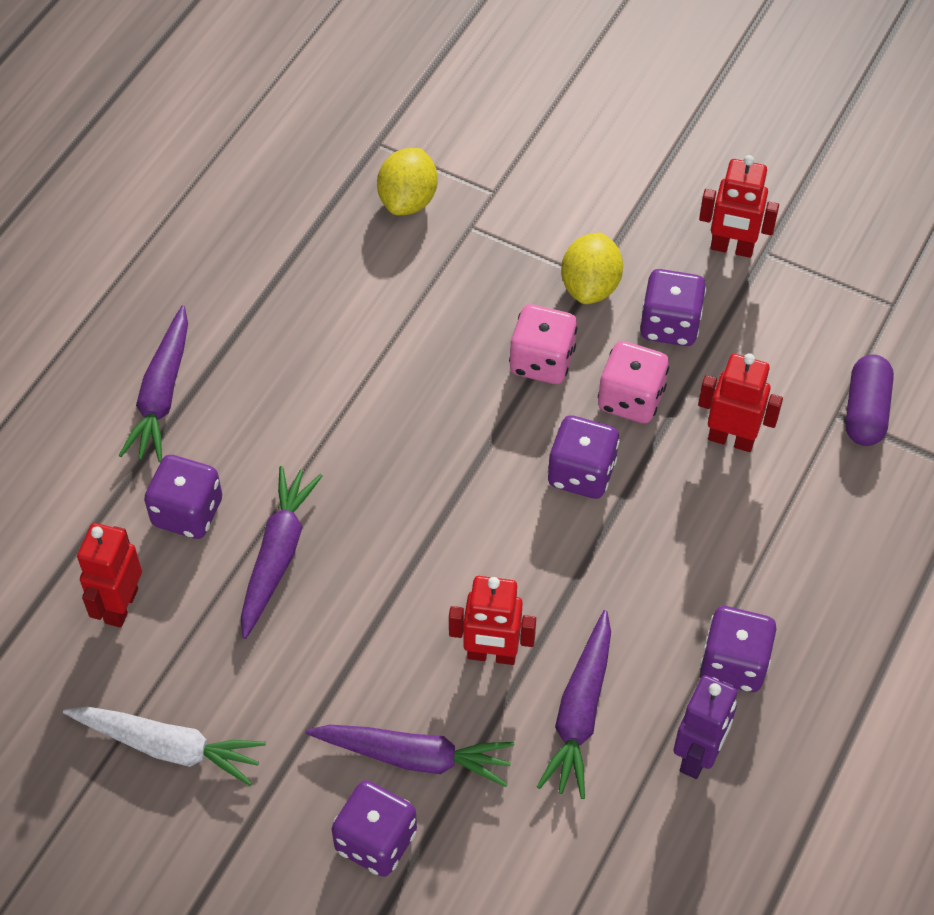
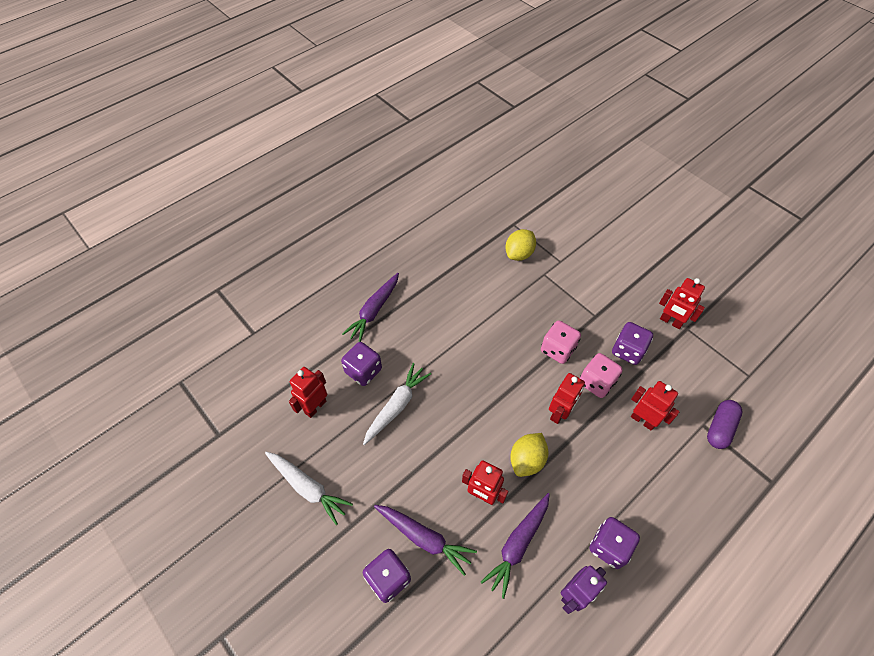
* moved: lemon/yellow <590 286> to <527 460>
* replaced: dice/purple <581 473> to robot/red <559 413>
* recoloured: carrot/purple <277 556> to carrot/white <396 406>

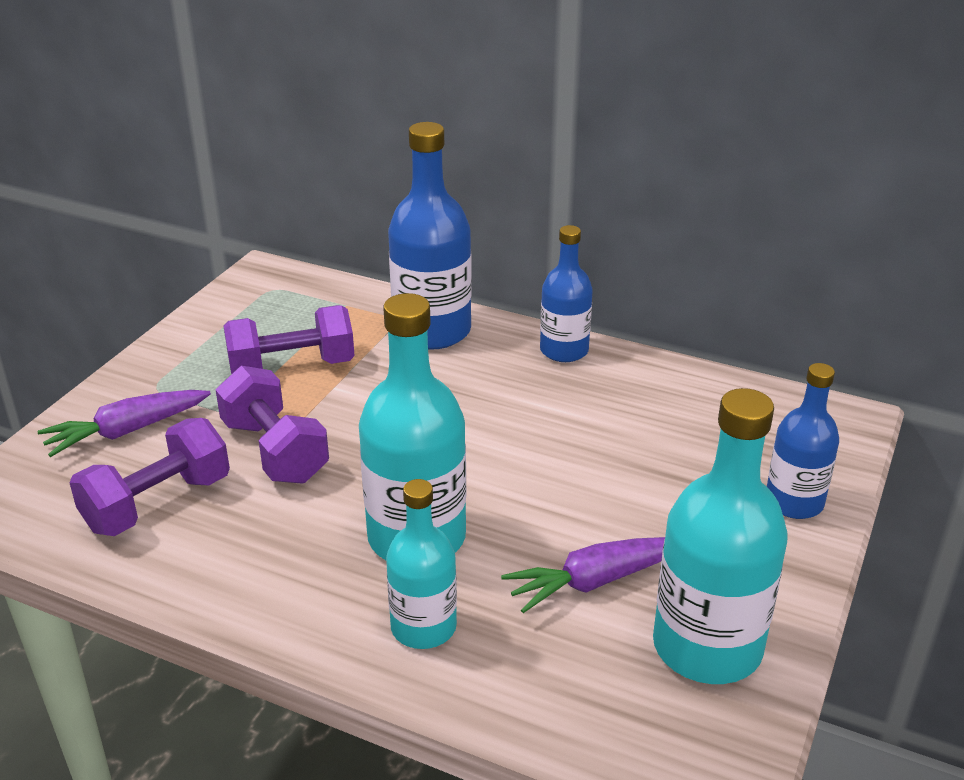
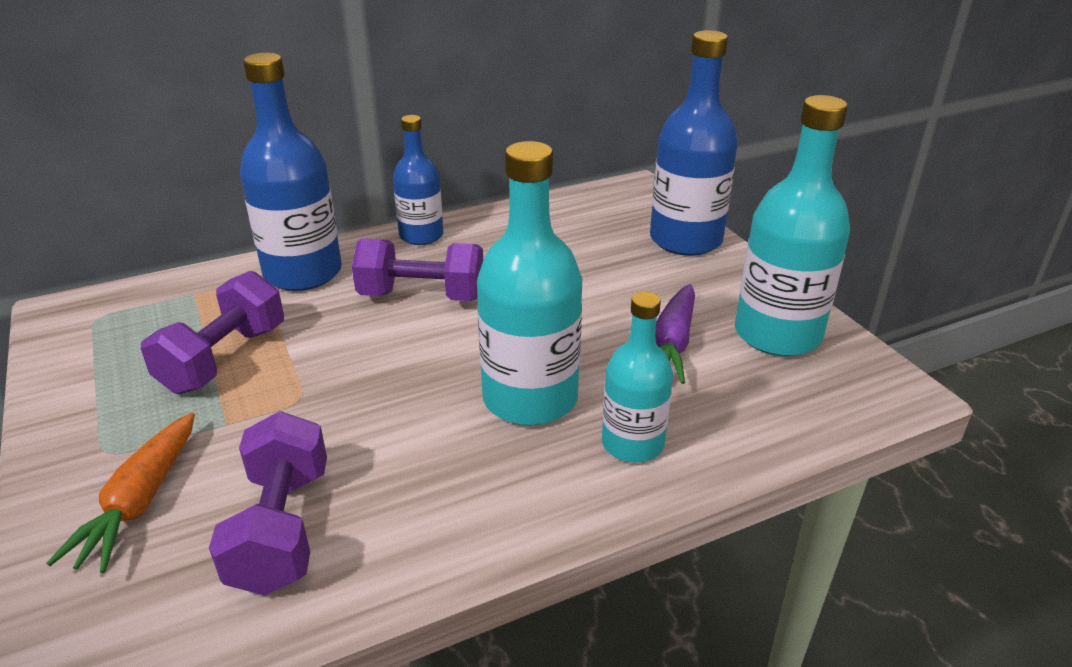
* resized: bottle/blue <794 502> = <685 240> x1.63
* moved: dumbbell/purple <274 451> to <422 296>
* recoloured: carrot/purple <126 431> to carrot/orange <140 502>

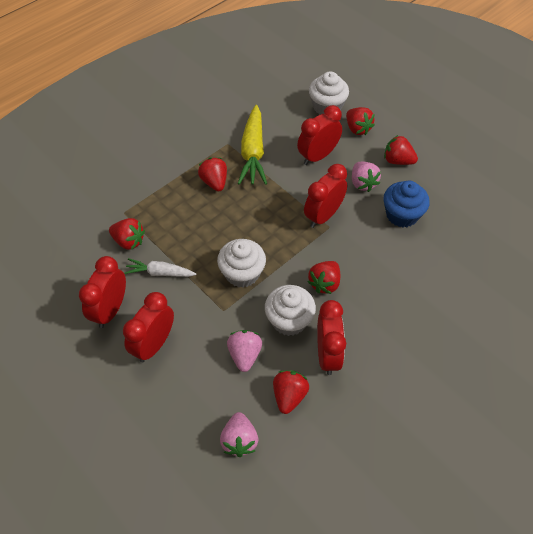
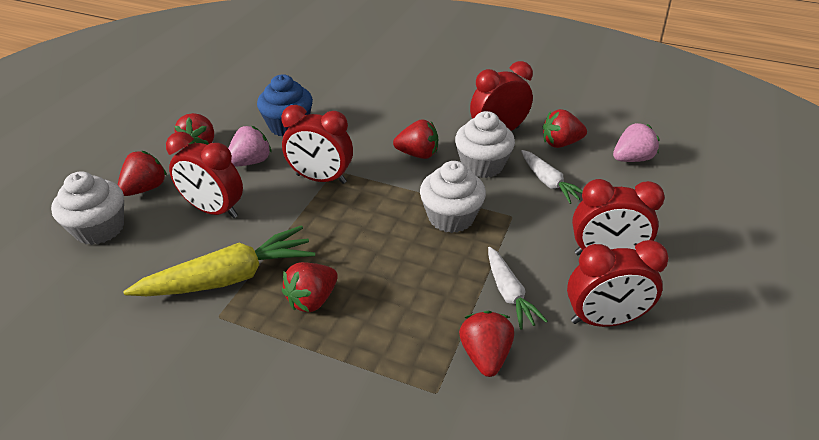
* replaced: strawberry/pink <245 355> to carrot/white <548 182>

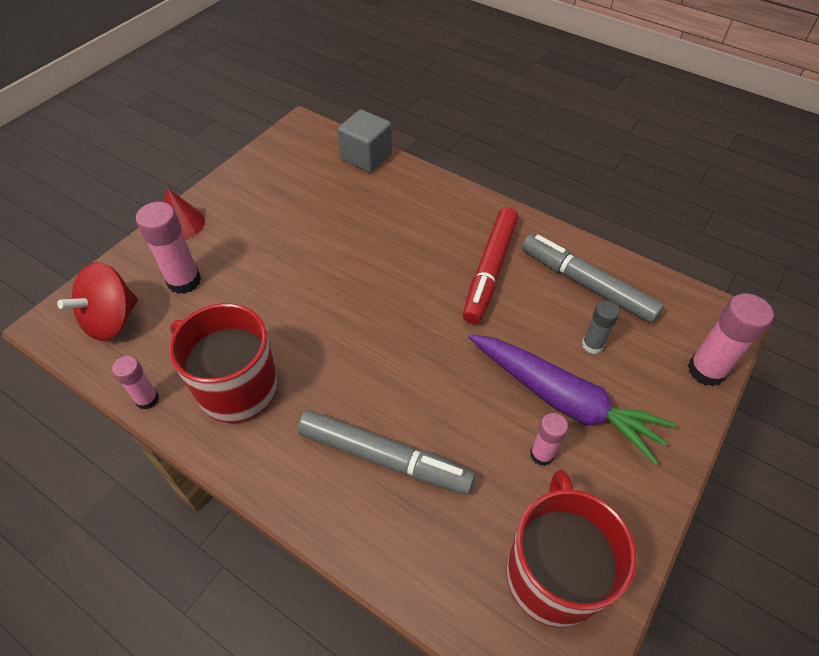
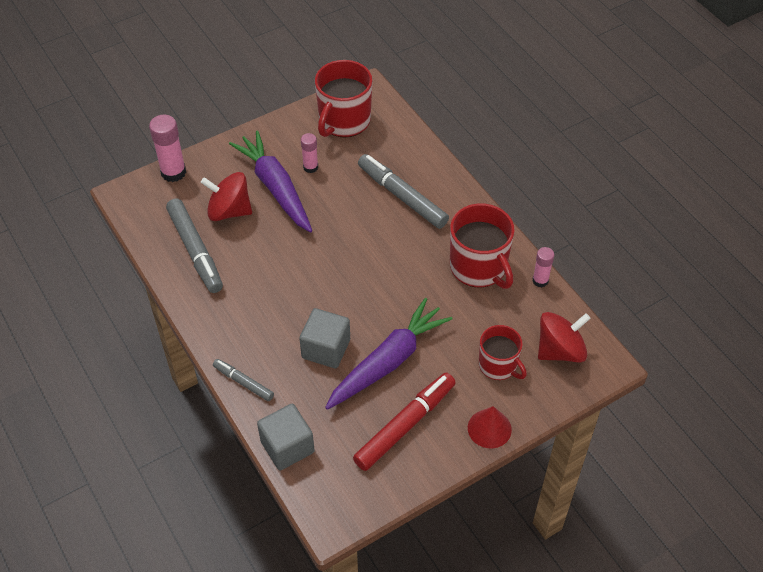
* replaced: glue stick/pink <184 281> to mug/red <498 365>
* moved: marker/red <490 270> to <405 425>
* replaced: glue stick/grey <592 345> to spinning top/red <229 211>
* added: carrot/purple <388 361>
* added: cube/grey <326 349>
* added: marker/grey <243 382>

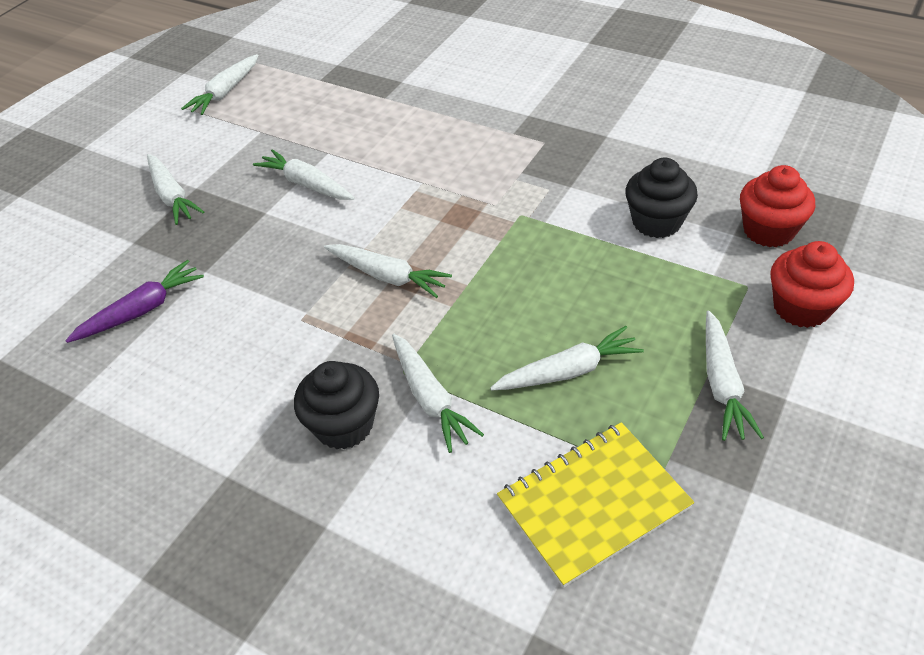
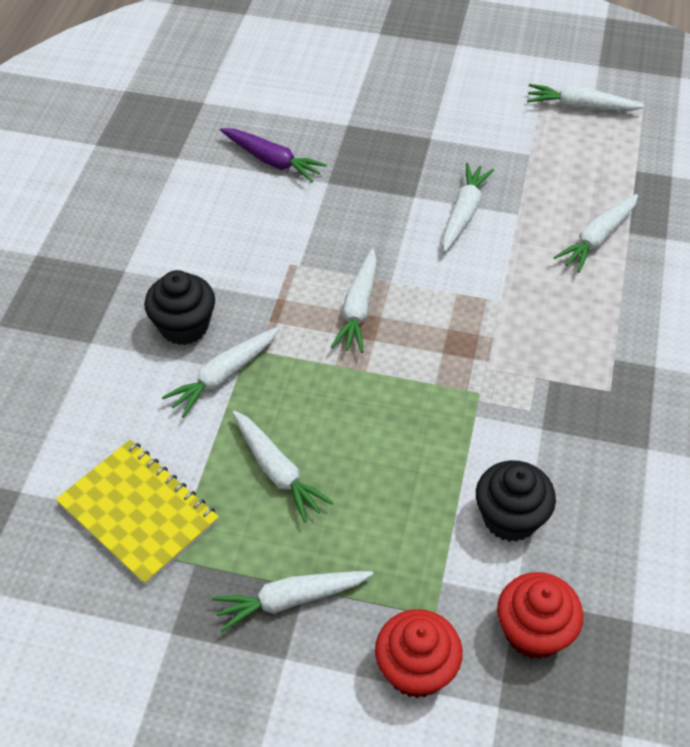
* moved: carrot/white <172 196> to <597 238>

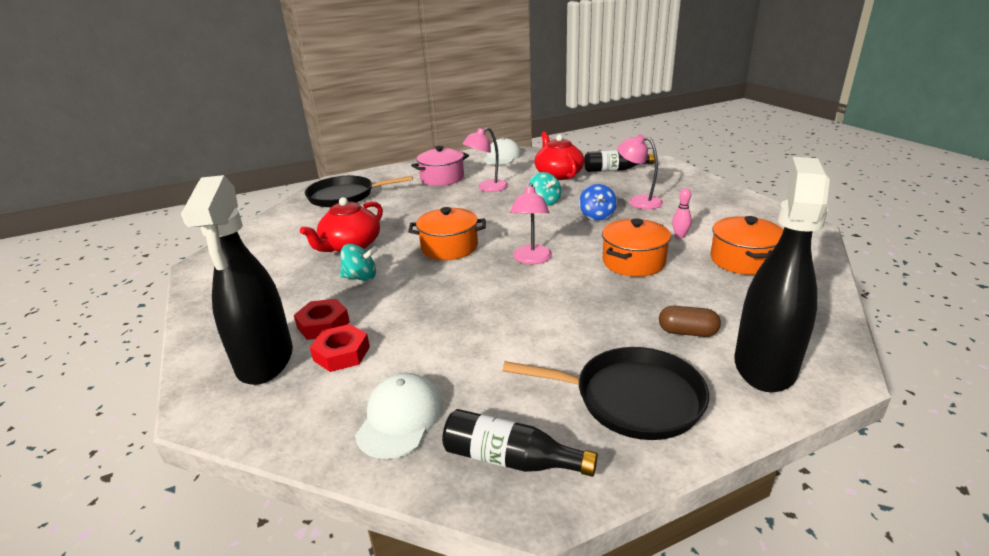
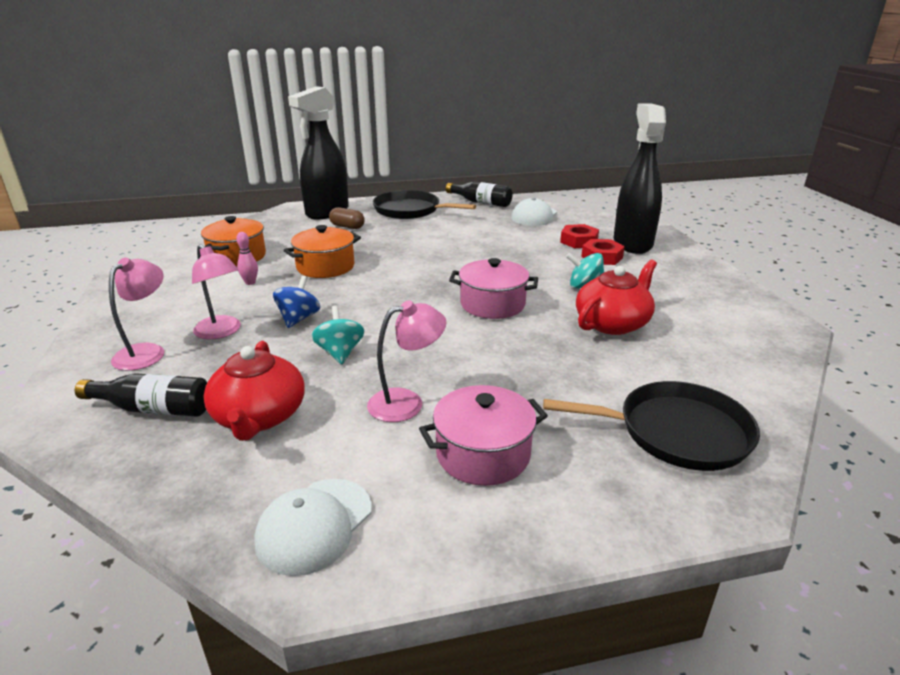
* moved: lamp/pink <531 259> to <146 352>
* recoloured: pot/orange <449 247> to pot/pink <492 304>

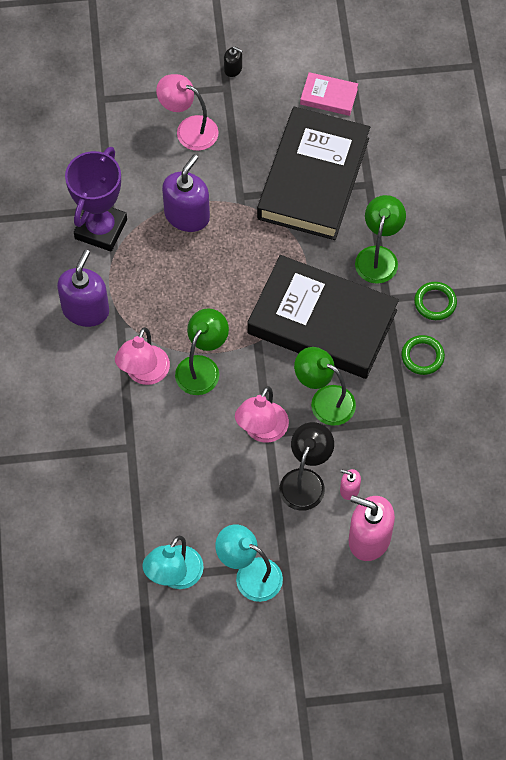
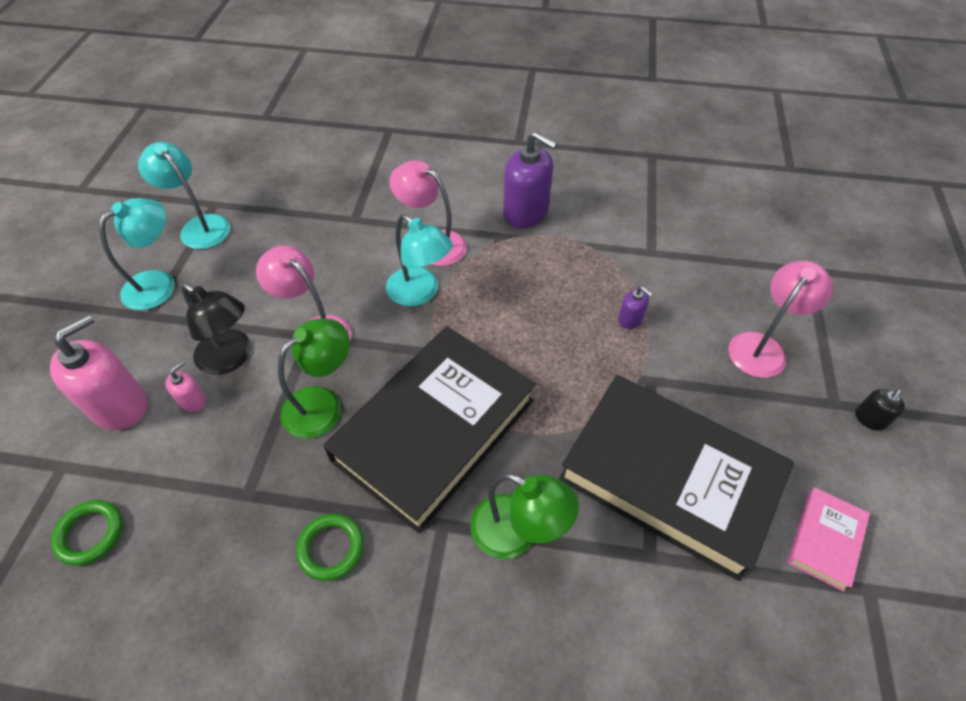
* removed: trophy/purple <101 229>
* resized: soap dispenser/purple <187 215> = <630 319> x0.47
* moved: ring/green <435 302> to <90 534>
* recoloured: lamp/green <202 367> to lamp/turquoise <420 293>

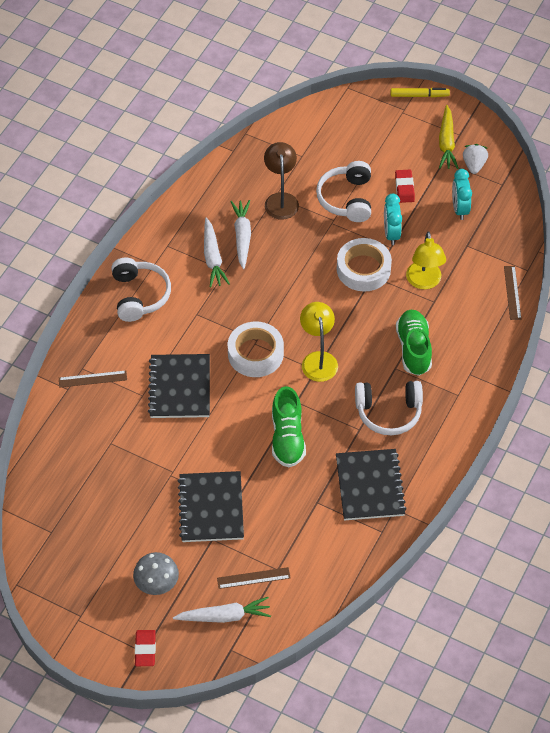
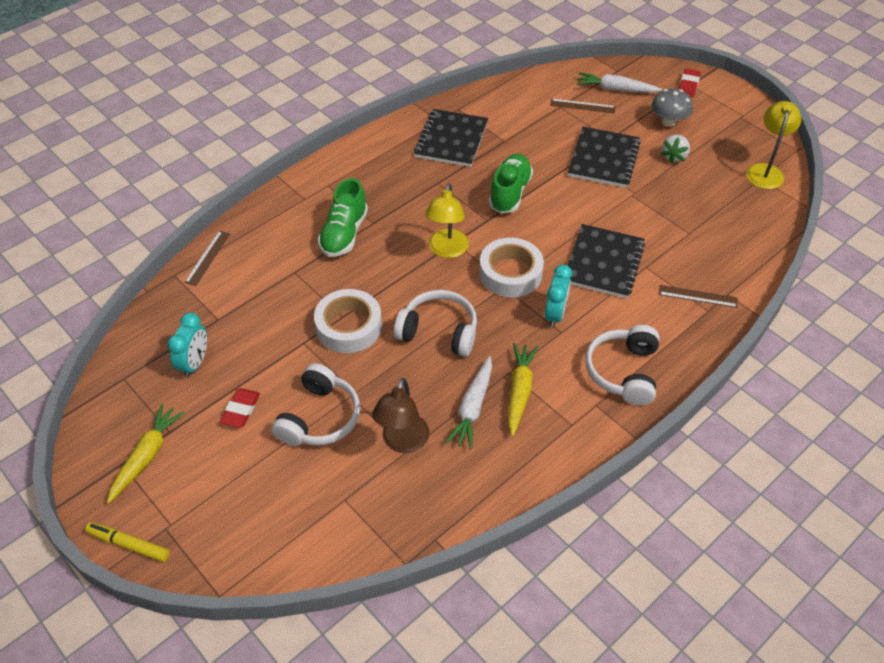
* moved: strawberry/white <474 165> to <674 156>
* moved: clock/turquoise <391 233> to <555 315>
* recoloured: carrot/white <213 258> to carrot/yellow <519 391>
* moved: lamp/yellow <424 282> to <765 171>
* moved: headphones/white <388 412> to <439 331>

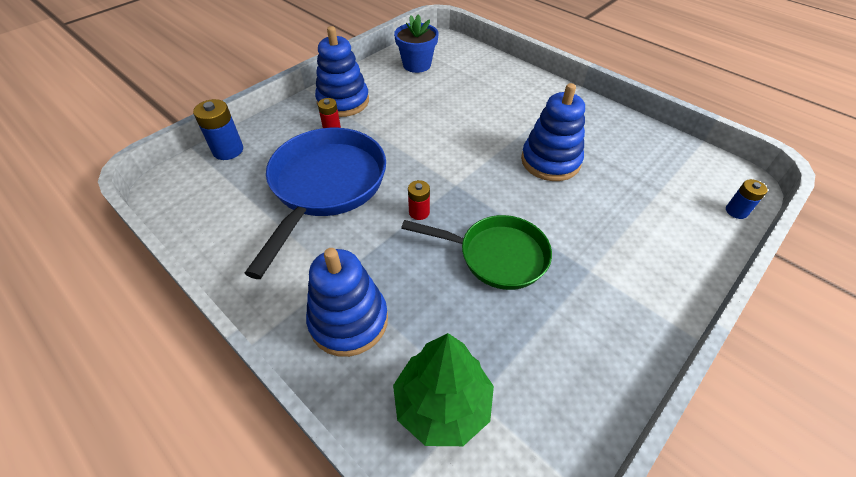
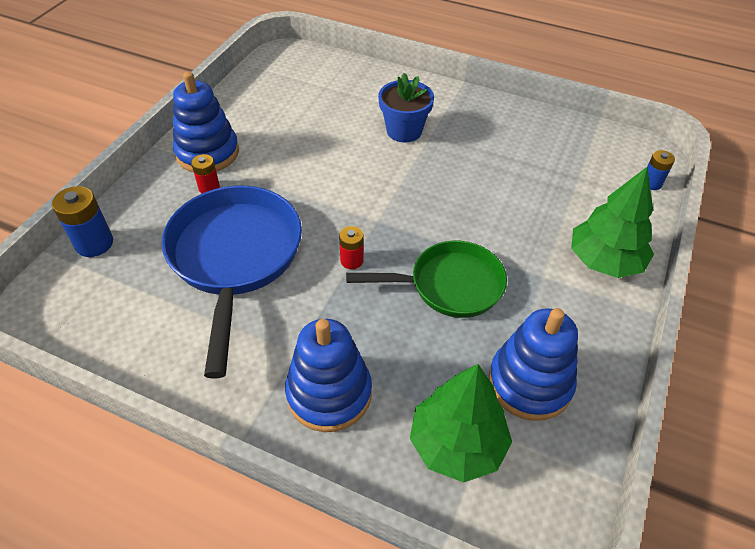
* moved: flower pot/blue <417 65> to <404 131>
* moved: stacking toy/blue <550 161> to <529 383>
* added: tree/green <604 261>

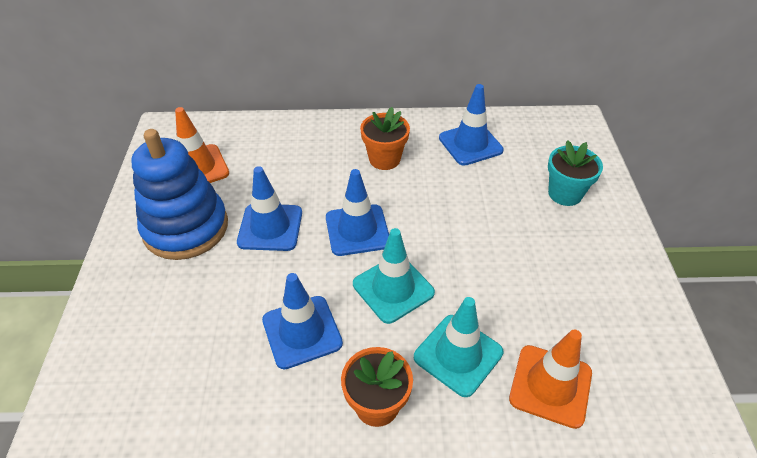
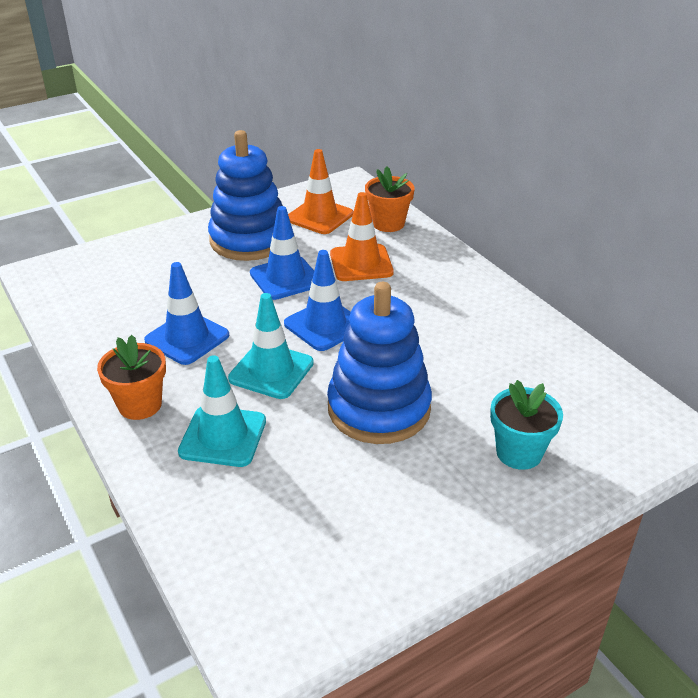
* removed: traffic cone/blue <470 144>
* moved: flower pot/orange <384 159> to <388 223>
* moved: traffic cone/orange <550 385> to <361 263>
* added: stacking toy/blue <379 408>

